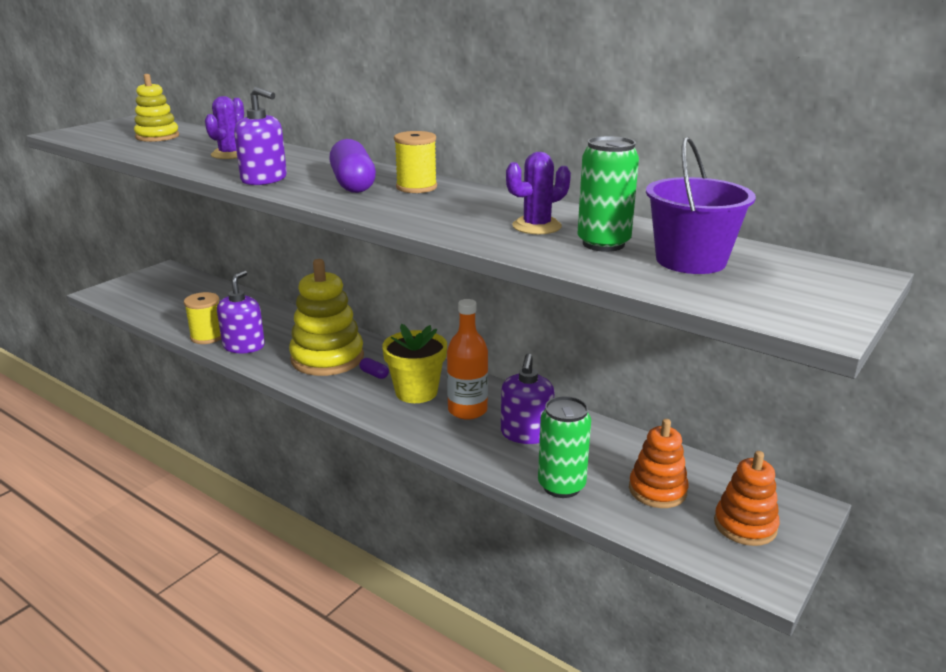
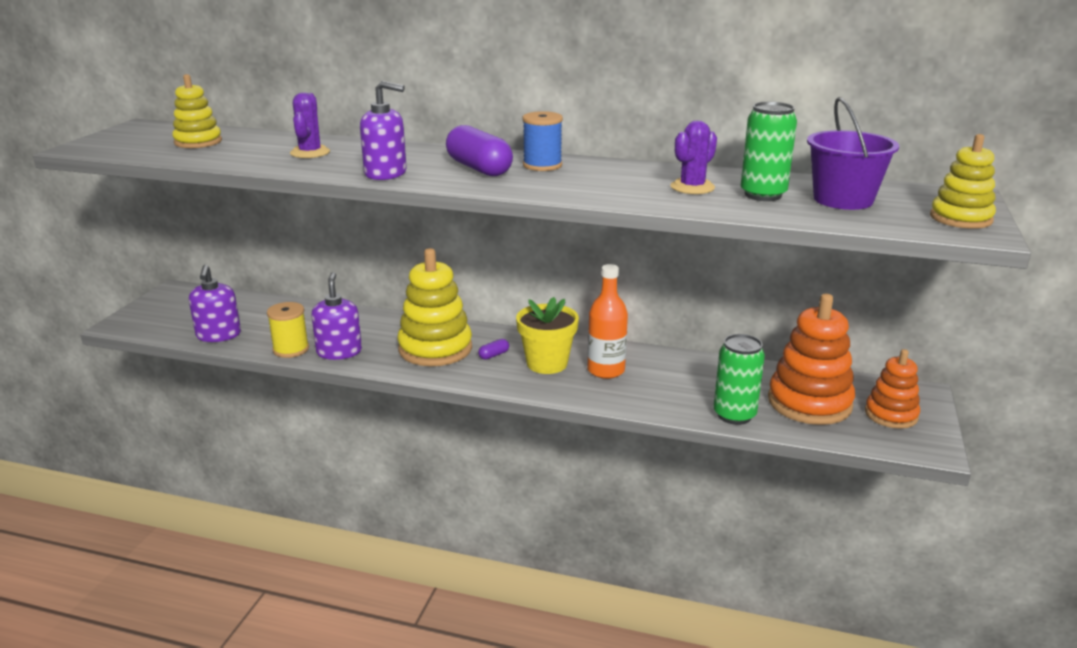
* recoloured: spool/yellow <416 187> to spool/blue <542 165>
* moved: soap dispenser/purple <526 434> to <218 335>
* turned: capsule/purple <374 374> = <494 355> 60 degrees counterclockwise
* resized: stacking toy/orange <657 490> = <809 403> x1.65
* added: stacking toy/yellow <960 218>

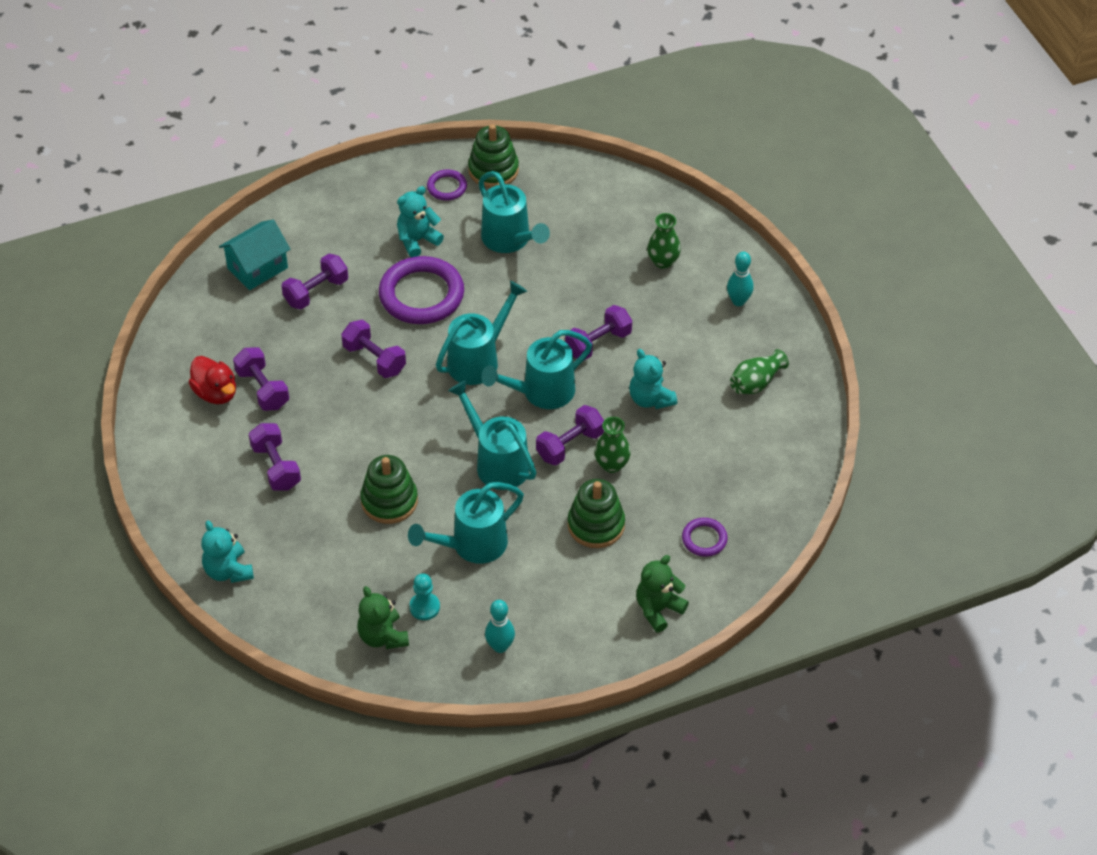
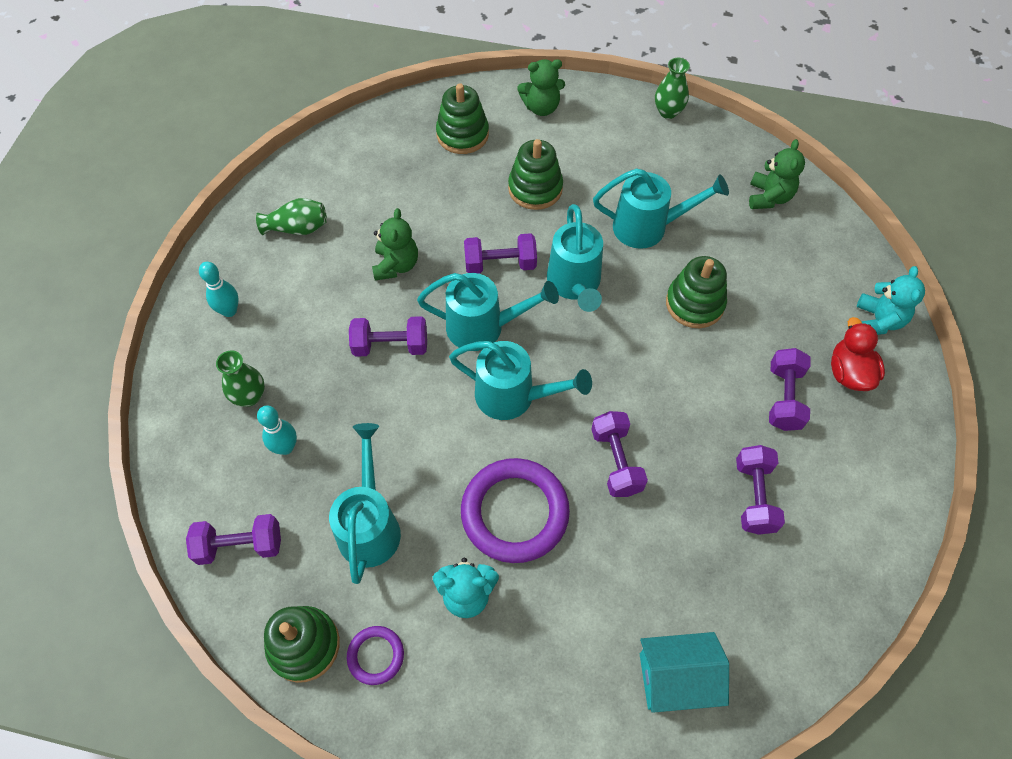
* moved: dumbbell/purple <316 292> to <240 545>
* turned: watering can/turquoise <479 359> = <514 397> 150 degrees counterclockwise
* recoloured: teddy bear/turquoise <650 399> to teddy bear/green <396 265>
* moved: duck/red <216 393> to <849 373>
* moved: vase/green <612 465> to <668 112>
* replaced: ring/purple <704 539> to stacking toy/green <462 134>
* removed: pawn/turquoise <424 607>
* moved: bowling pin/turquoise <500 646> to <285 447>

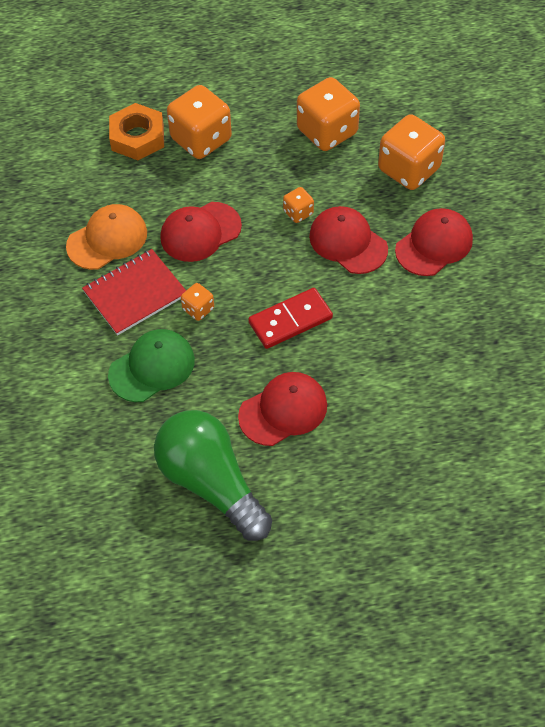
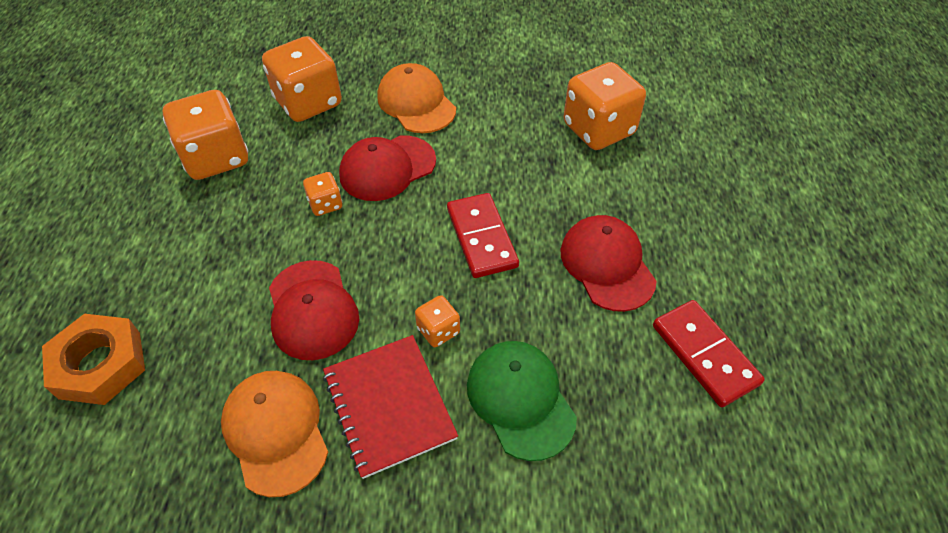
* moved: dice/orange <201 139> to <598 129>
* recoloured: cap/red <434 244> to cap/orange <416 103>
* replaced: light bulb/green <211 483> to domino/red <704 354>

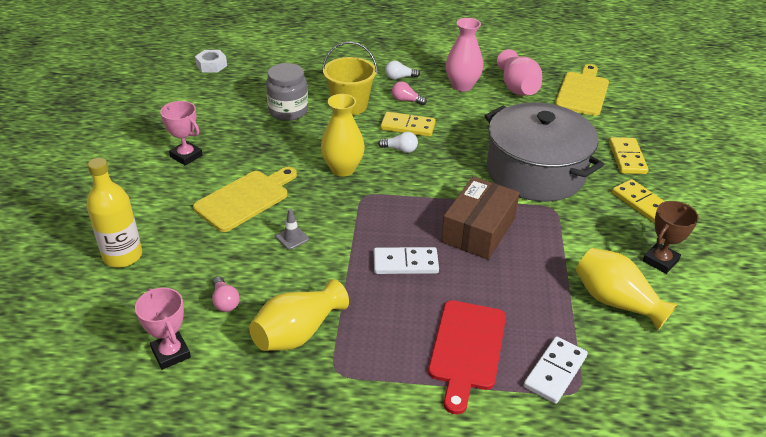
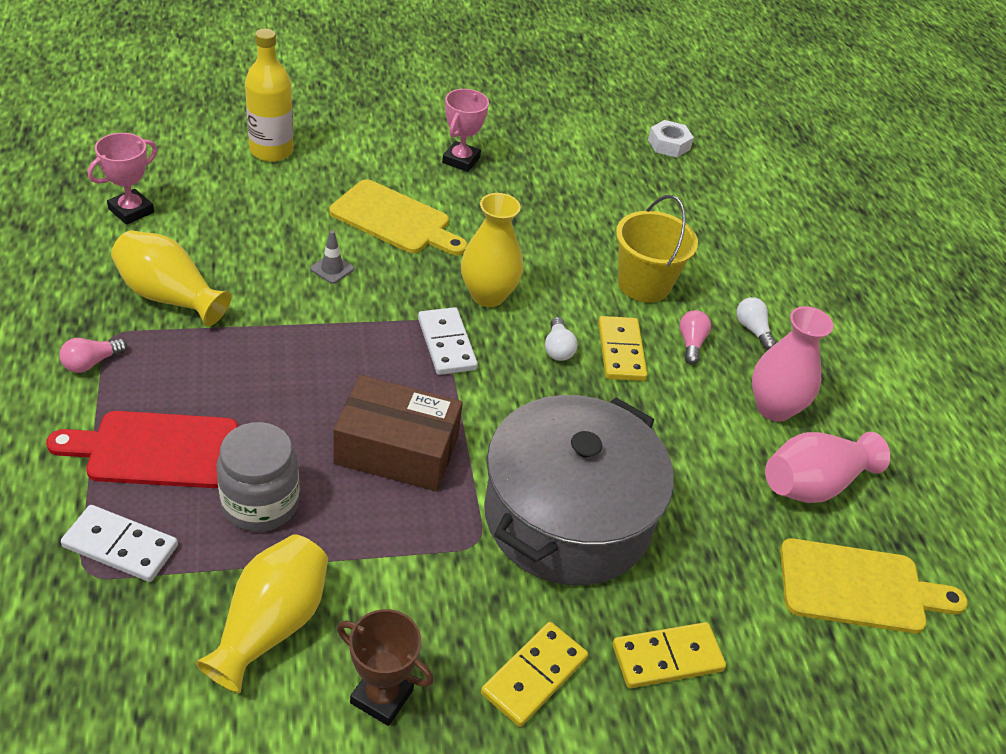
* moved: jar/grey <288 111> to <260 503>
* moved: domino/white <405 263> to <446 344>
* moved: light bulb/pink <225 301> to <91 363>

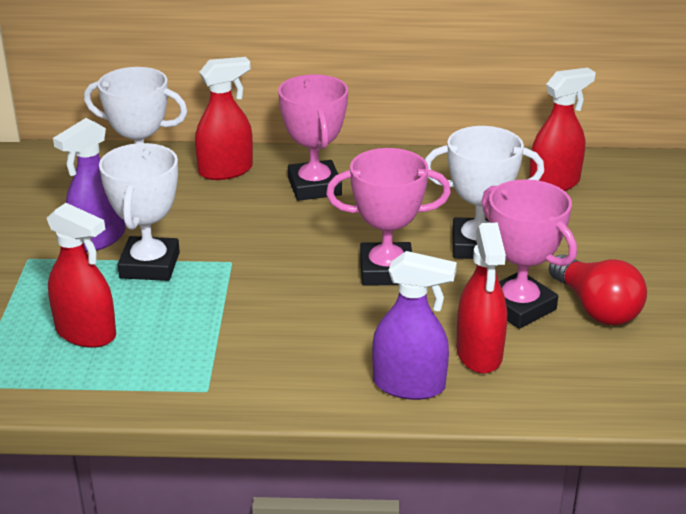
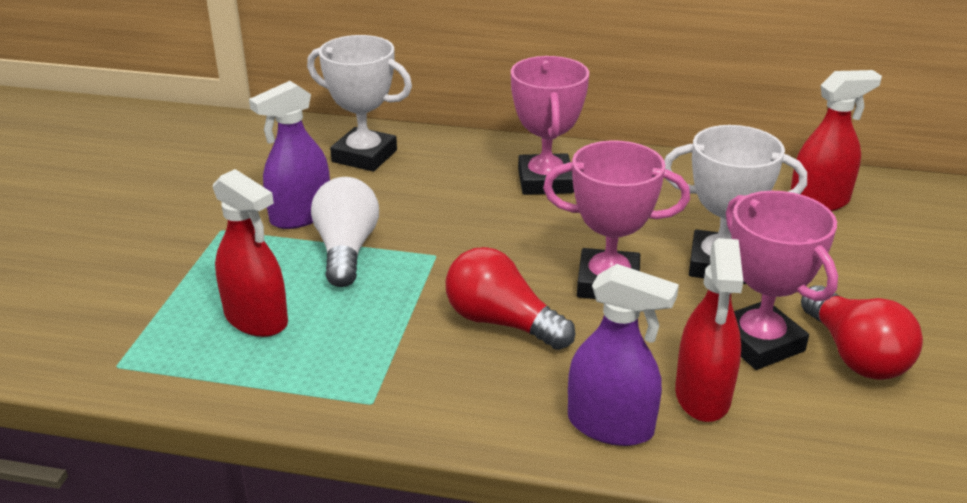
* removed: spray bottle/red <226 170>
* replaced: trophy/white <150 265> to light bulb/white <346 250>
* added: light bulb/red <502 322>

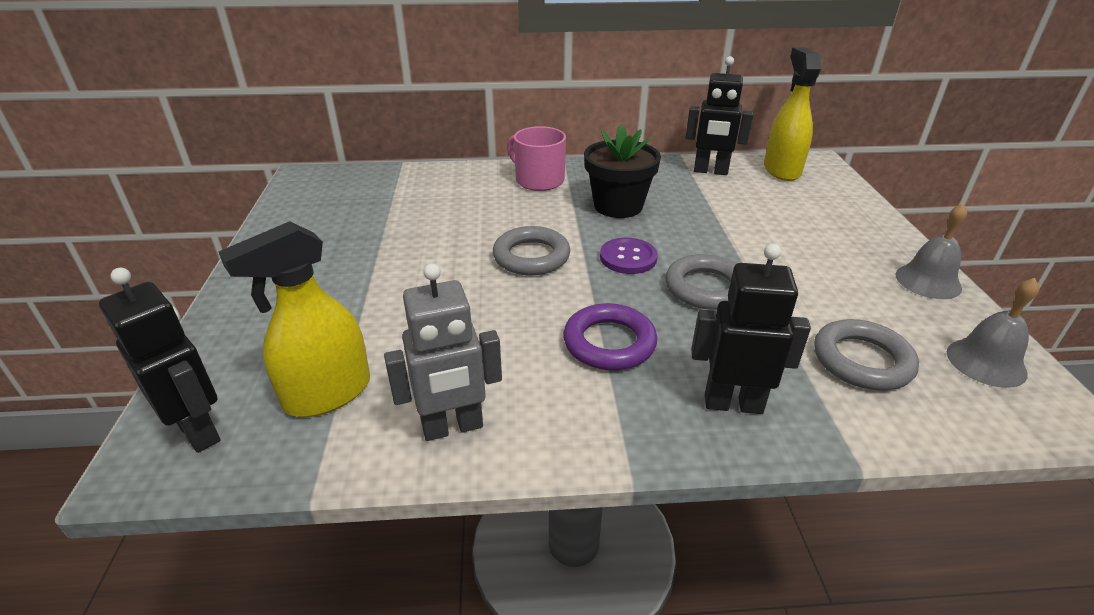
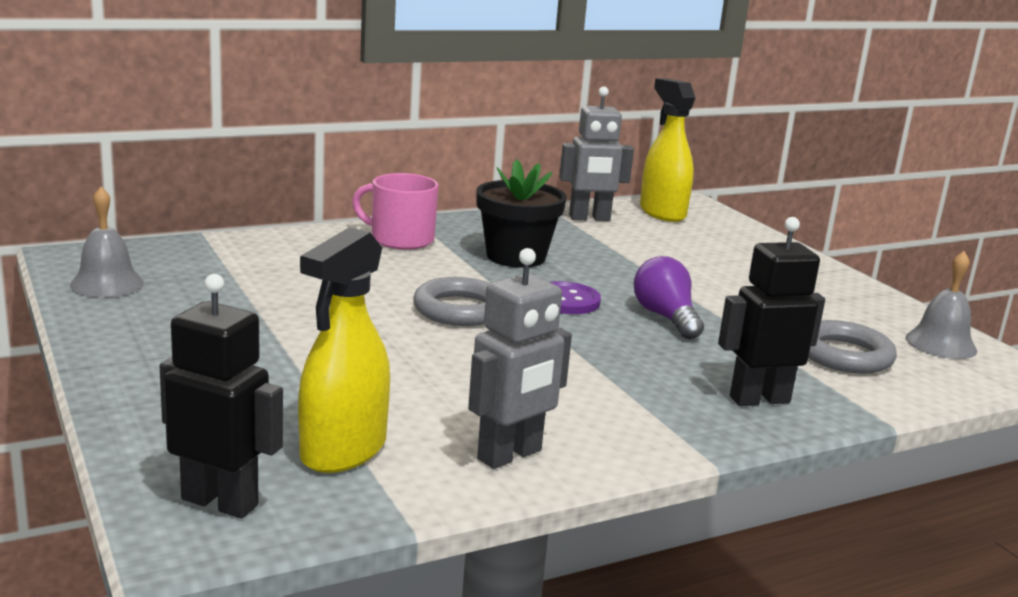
* recoloured: robot/black <710 171> to robot/grey <589 218>
* moved: bell/grey <928 281> to <107 284>
* replaced: ring/grey <706 288> to light bulb/purple <666 317>
* removed: ring/purple <609 343>

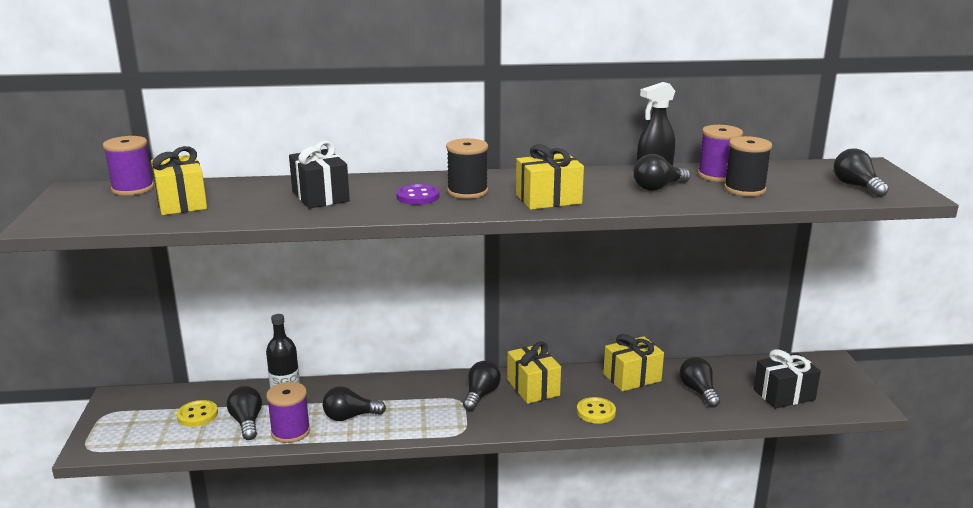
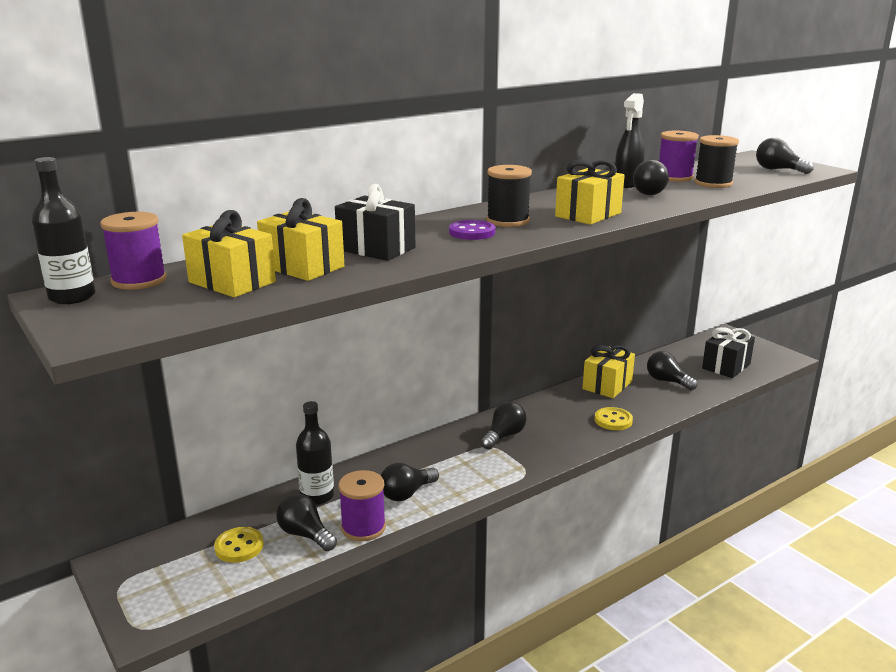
* moved: gift/yellow <533 388> to <303 267>
* turned: light bulb/black <481 395> = <504 436> 45 degrees clockwise
* added: bottle/black <72 297>

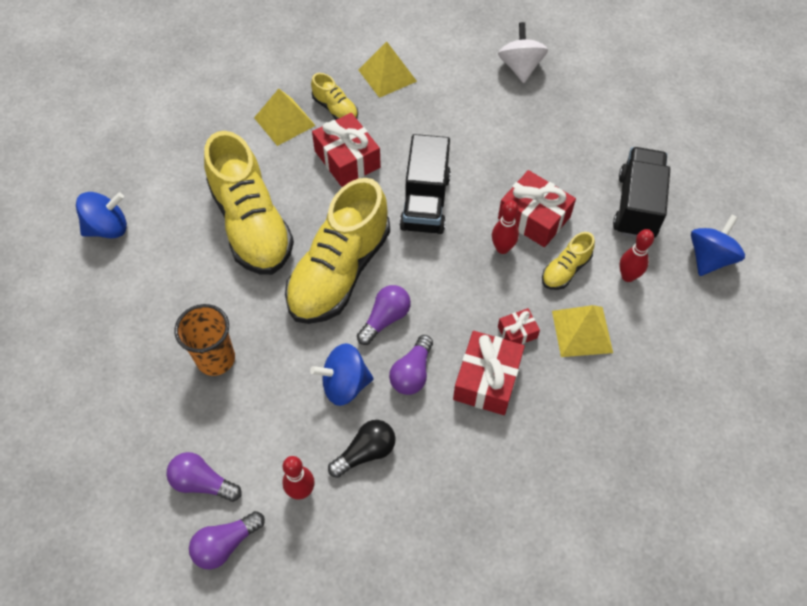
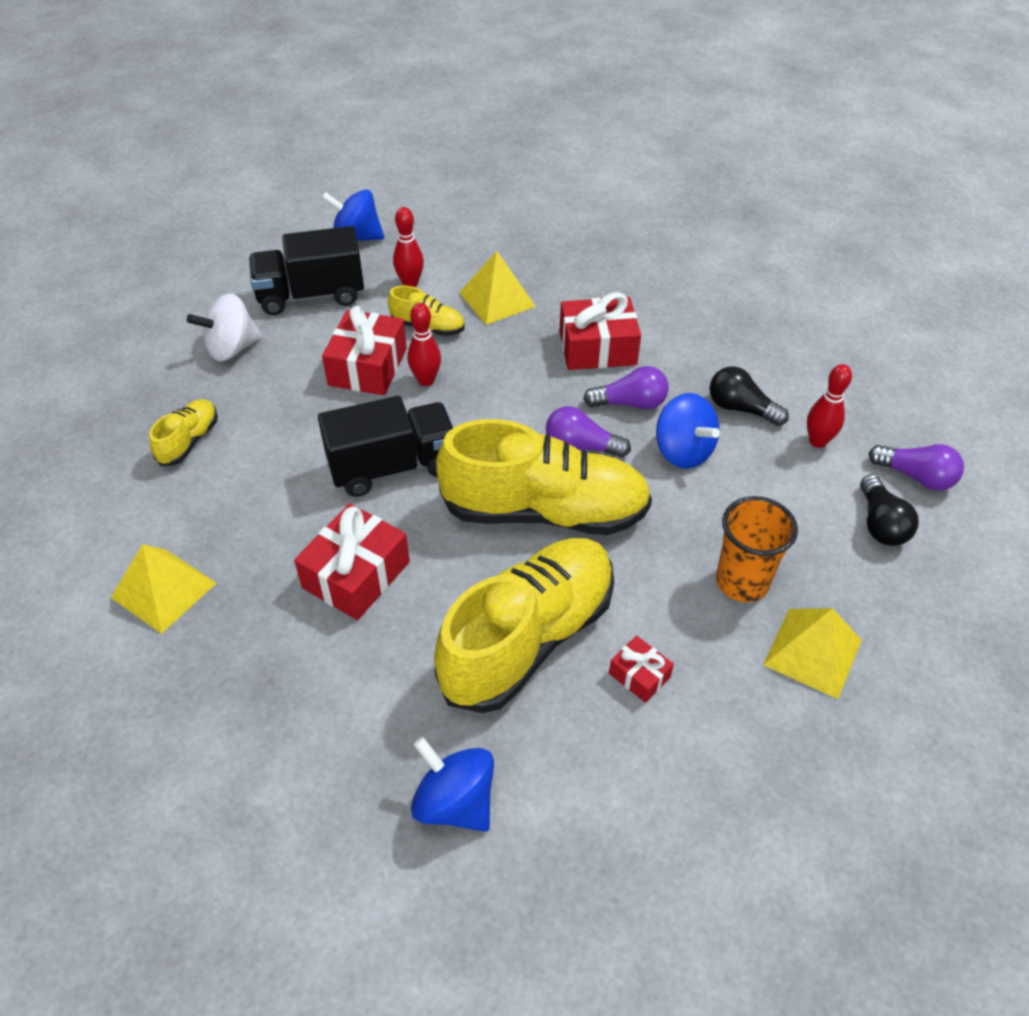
* moved: spinning top/white <520 67> to <232 348>
* moved: shoe/yellow <335 109> to <189 441>
* moved: pyramid/yellow <284 121> to <812 652>
* moved: spinning top/blue <108 228> to <455 802>
* moved: gift/red <517 332> to <639 675>
* recoloured: light bulb/purple <203 482> to light bulb/black <880 524>

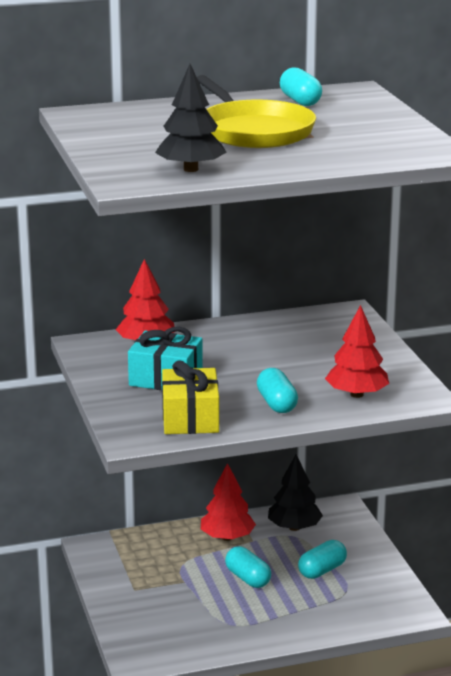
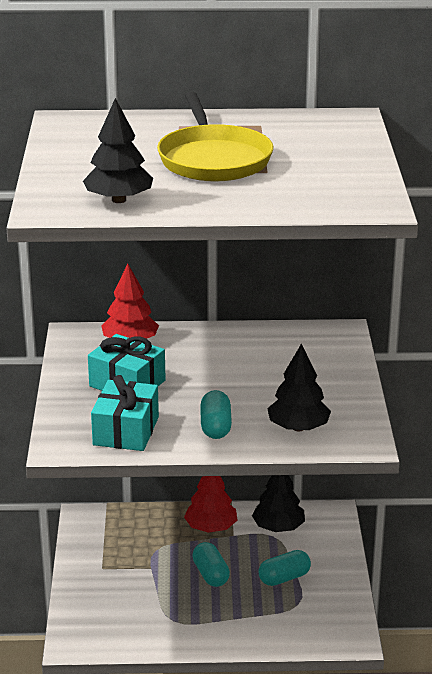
* removed: capsule/turquoise <300 101>
* recoloured: tree/red <356 394> to tree/black <298 427>
* recoloured: gift/yellow <190 418> to gift/turquoise <126 431>

